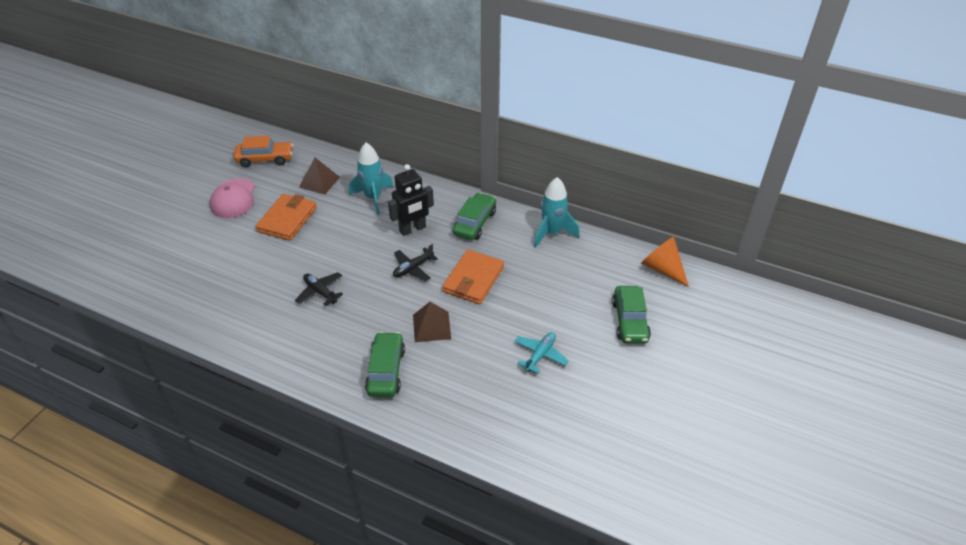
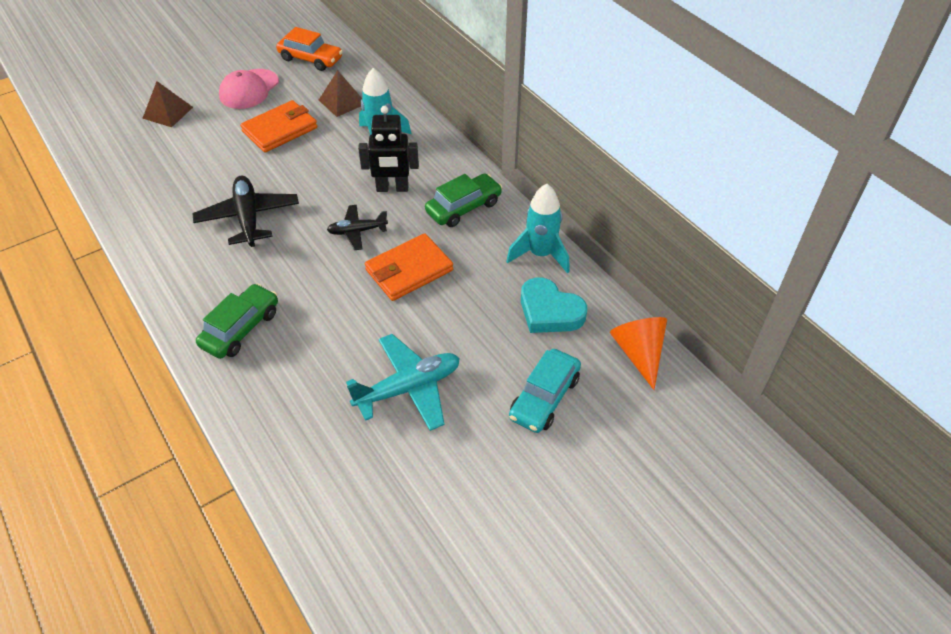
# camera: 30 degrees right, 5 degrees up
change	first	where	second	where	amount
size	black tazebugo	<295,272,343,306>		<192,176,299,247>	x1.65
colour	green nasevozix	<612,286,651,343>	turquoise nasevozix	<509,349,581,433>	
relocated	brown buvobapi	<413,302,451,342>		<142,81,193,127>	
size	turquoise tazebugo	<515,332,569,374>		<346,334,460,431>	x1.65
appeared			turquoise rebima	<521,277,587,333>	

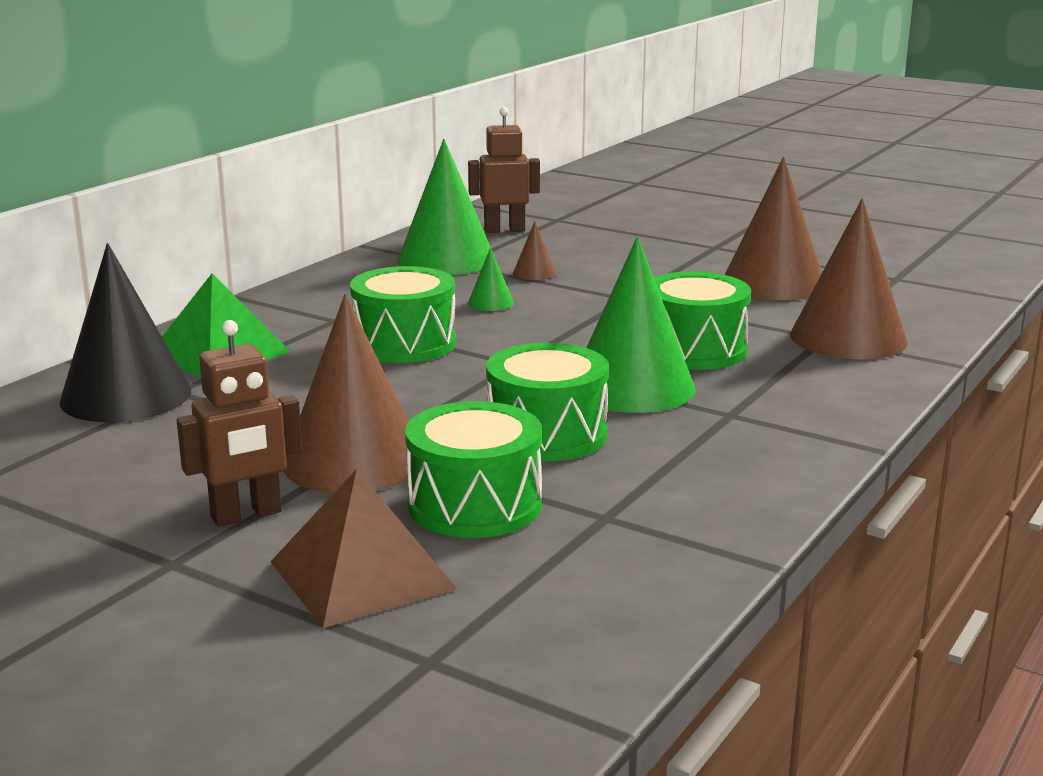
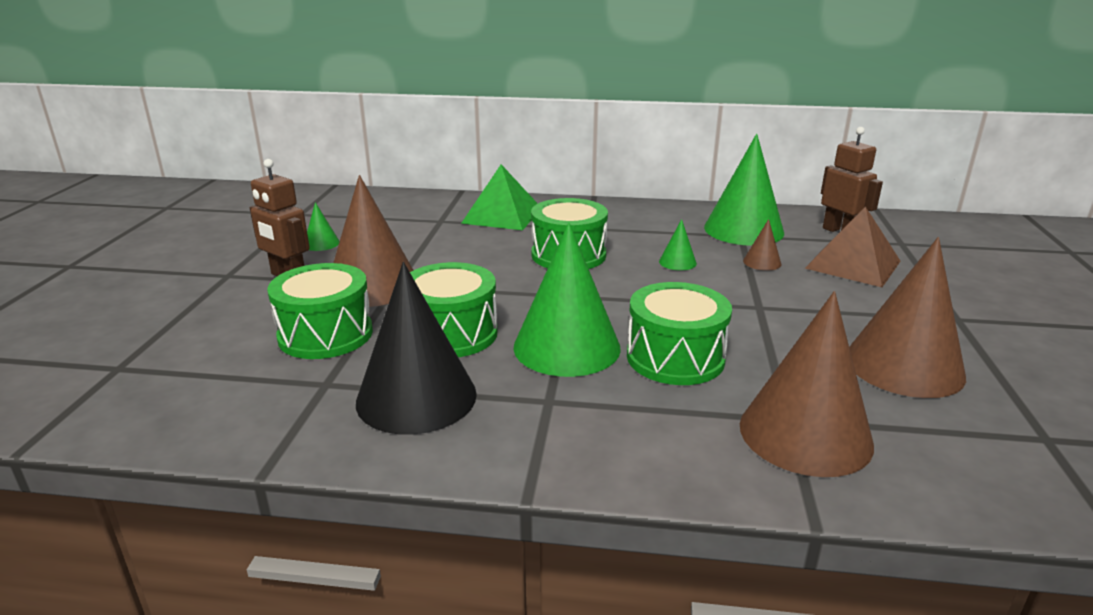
# camera: 65 degrees right, 5 degrees up
change	first	where	second	where	amount
relocated	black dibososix	<59,243,191,422>		<356,262,477,435>	
relocated	brown buvobapi	<270,469,457,628>		<805,206,901,287>	
appeared			green dibososix	<307,202,340,251>	

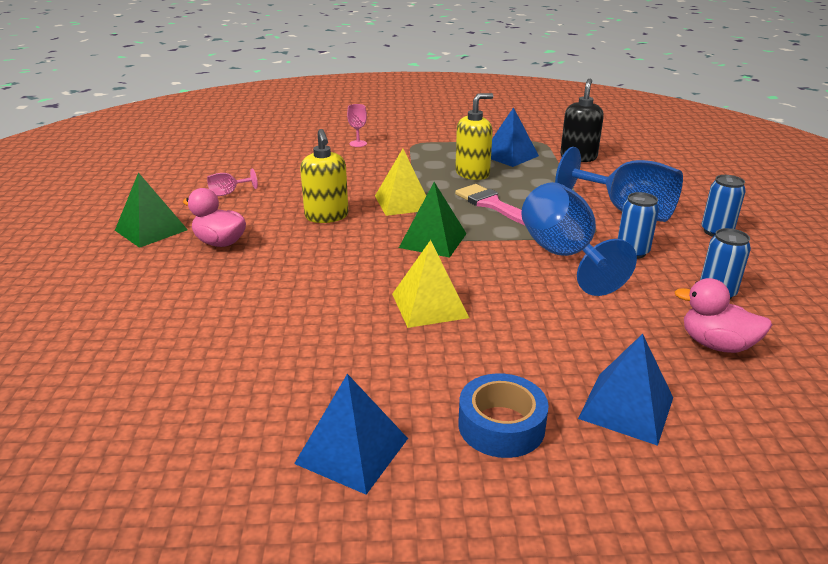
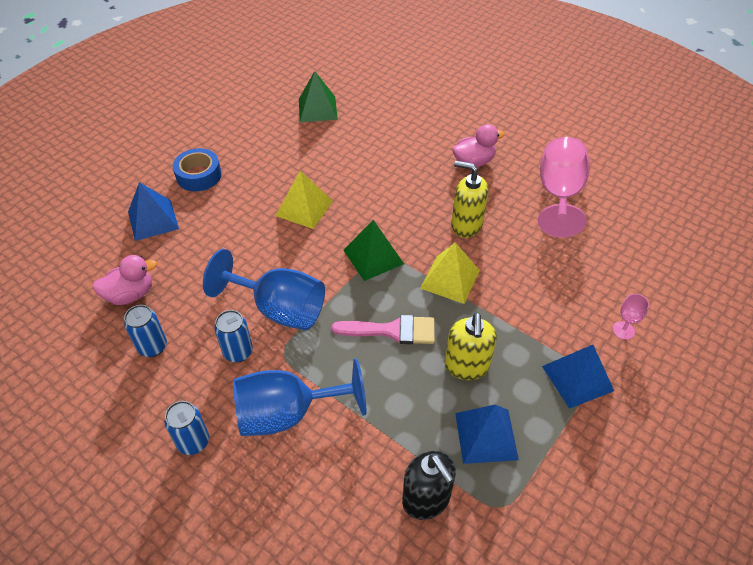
# camera: 130 degrees right, 20 degrees up
change	first	where	second	where	amount
size	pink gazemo	<207,169,258,196>		<538,137,590,238>	x2.35
relocated	green buvobapi	<115,172,188,248>		<299,71,338,122>	
relocated	blue buvobapi	<294,374,408,495>		<542,345,614,409>	

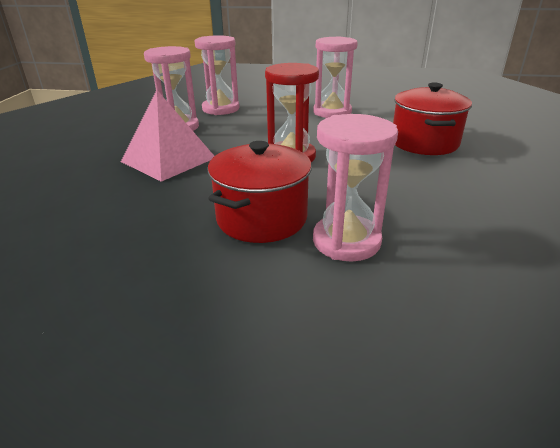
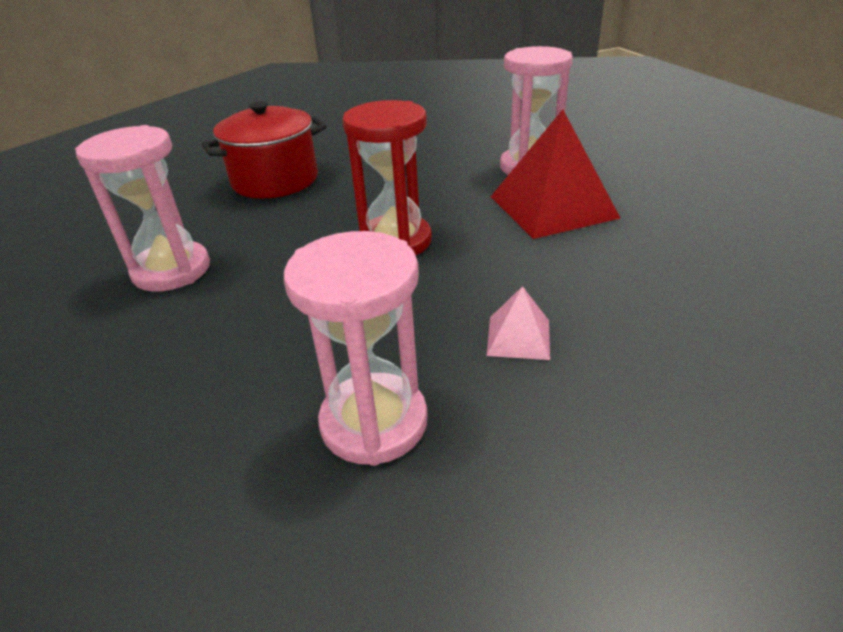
# camera: 120 degrees left, 5 degrees up
change	first	where	second	where	amount
missing	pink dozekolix	<195,35,240,115>			
size	pink buvobapi	<121,90,214,182>		<486,286,550,360>	x0.47
exchanged	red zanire	<208,141,312,243>	red buvobapi	<491,109,620,239>	

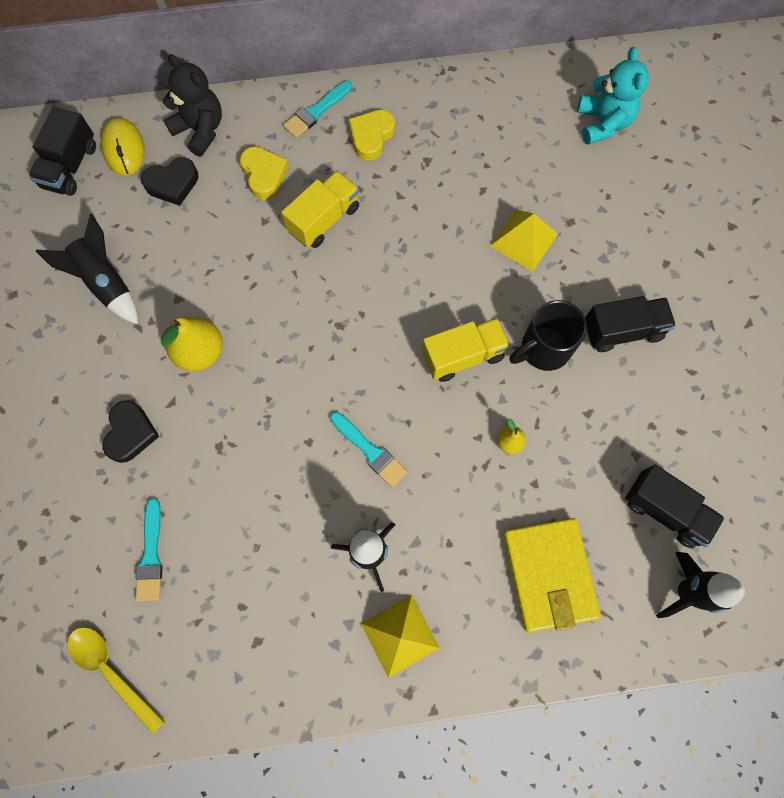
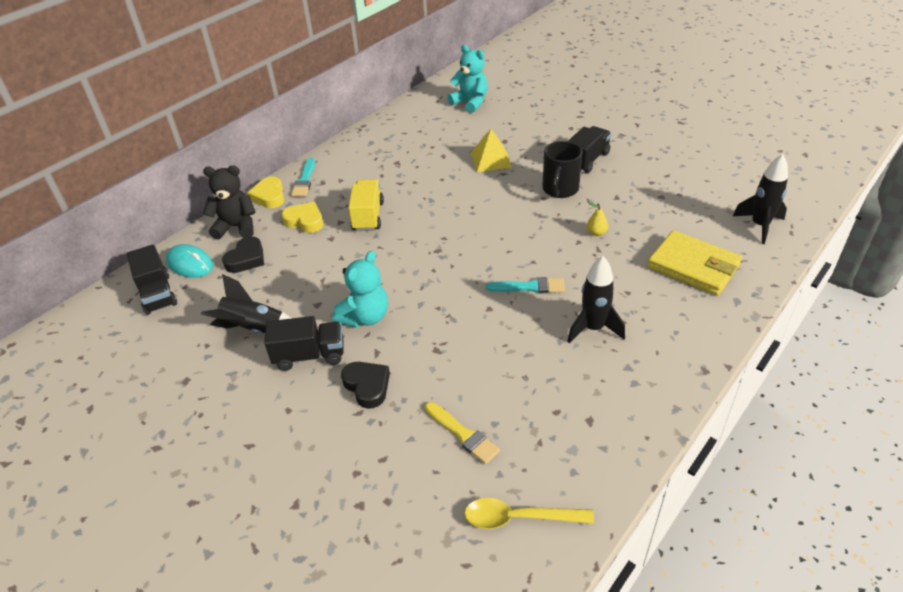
# camera: 40 degrees left, 30 degrees down
change	first	where	second	where	amount
relocated	yellow rebima	<349,110,395,161>		<248,176,284,208>	
colour	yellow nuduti	<101,117,145,176>	turquoise nuduti	<166,244,213,278>	
exchanged	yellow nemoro	<161,316,223,371>	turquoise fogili	<332,251,388,328>	
missing	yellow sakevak	<422,318,510,382>			
relocated	black sakevak	<625,465,725,548>		<264,316,344,371>	
colour	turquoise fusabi	<135,498,163,601>	yellow fusabi	<425,402,500,464>	
missing	yellow buvobapi	<361,595,440,678>			

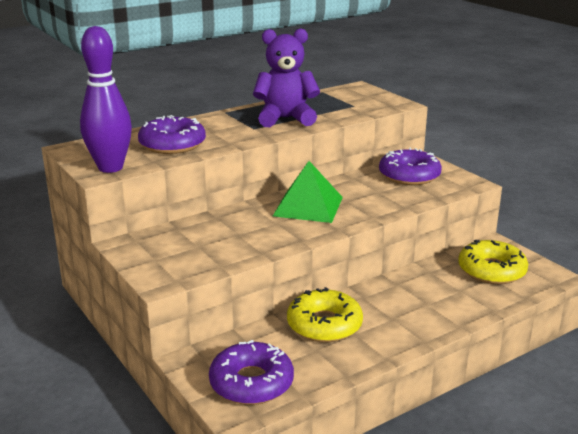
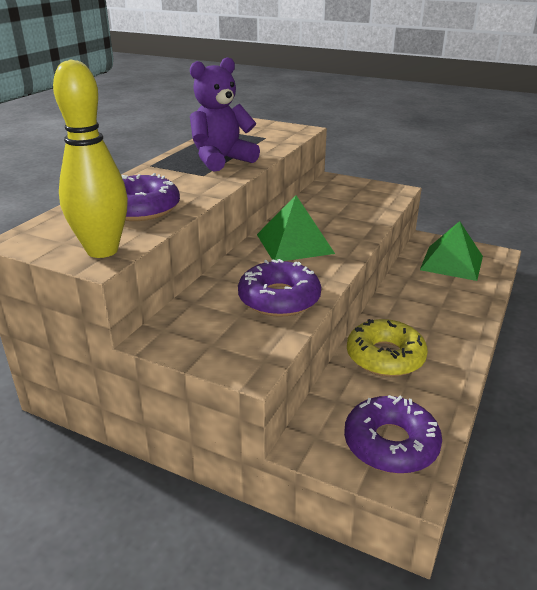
# camera: 30 degrees left, 5 degrees up
change	first	where	second	where	amount
colour	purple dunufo	<80,26,132,173>	yellow dunufo	<53,59,128,258>	
relocated	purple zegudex	<379,148,442,185>		<238,259,321,317>	
exchanged	yellow zegudex	<458,240,528,284>	green buvobapi	<420,221,483,281>	

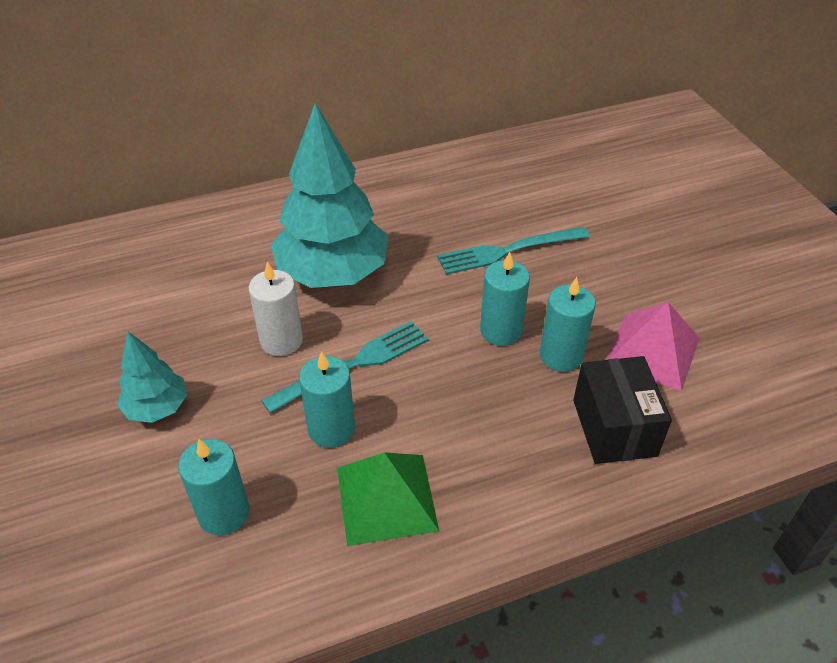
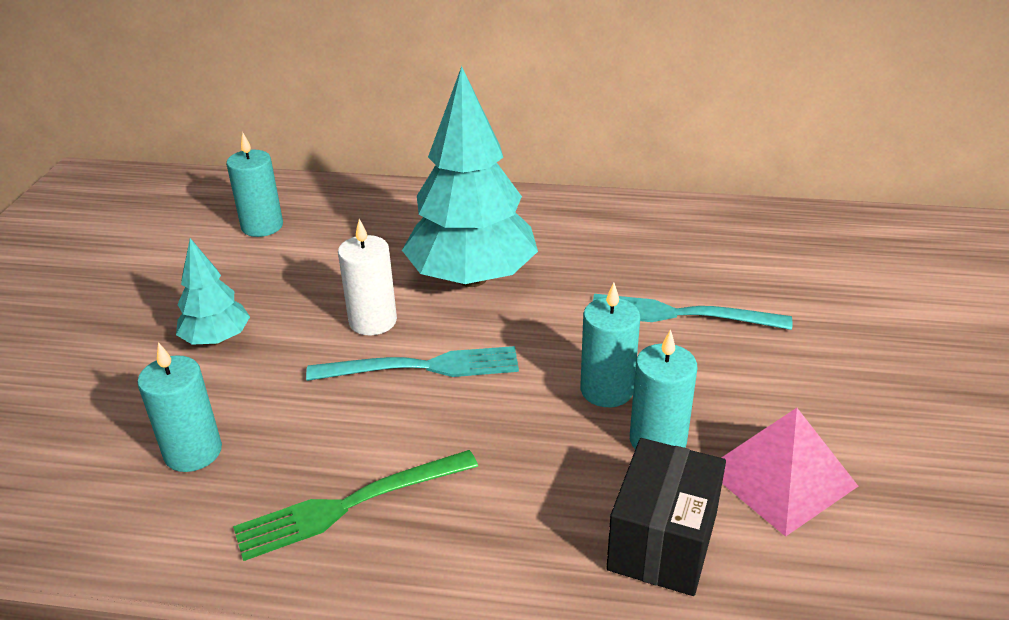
# camera: 30 degrees right, 10 degrees down
change	first	where	second	where	amount
relocated	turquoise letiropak	<299,351,355,448>		<226,132,283,237>	
exchanged	green buvobapi	<337,452,439,546>	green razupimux	<233,450,478,561>	

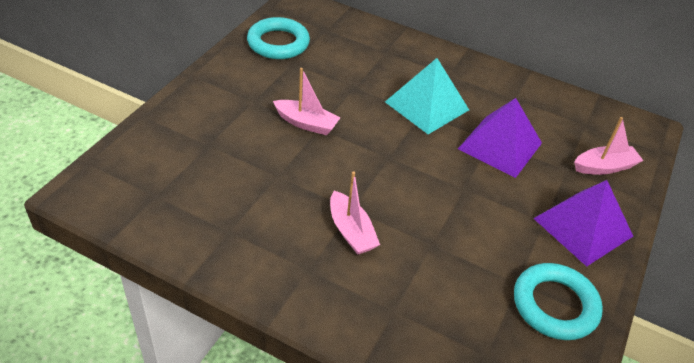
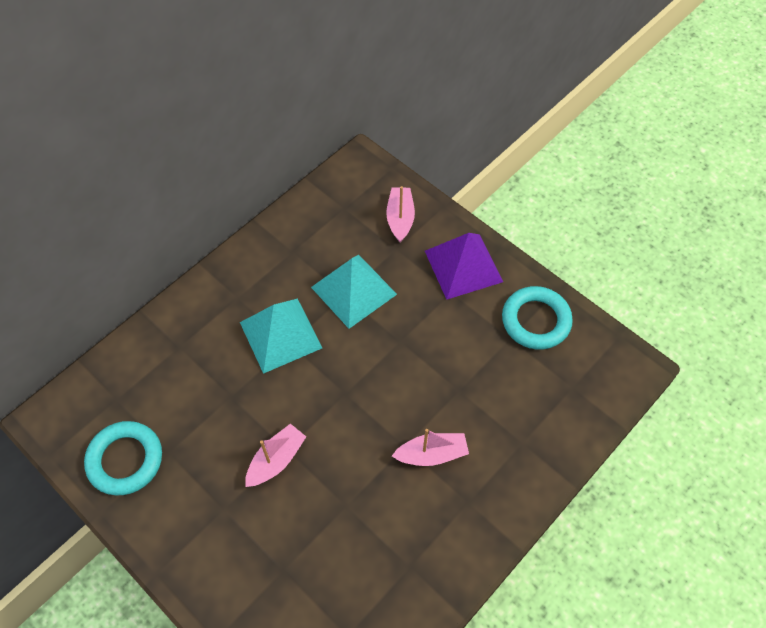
# camera: 70 degrees left, 15 degrees up
change	first	where	second	where	amount
colour	purple buvobapi	<458,98,542,178>	turquoise buvobapi	<311,255,397,329>	

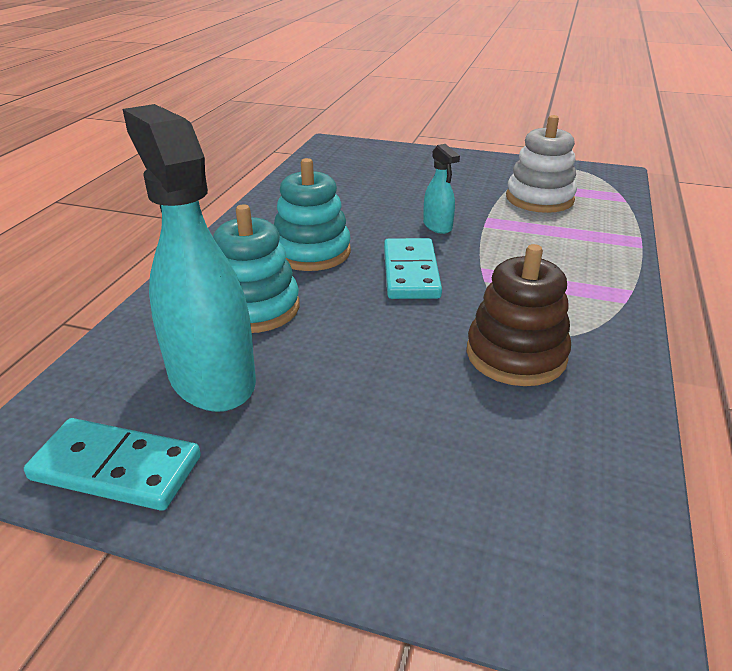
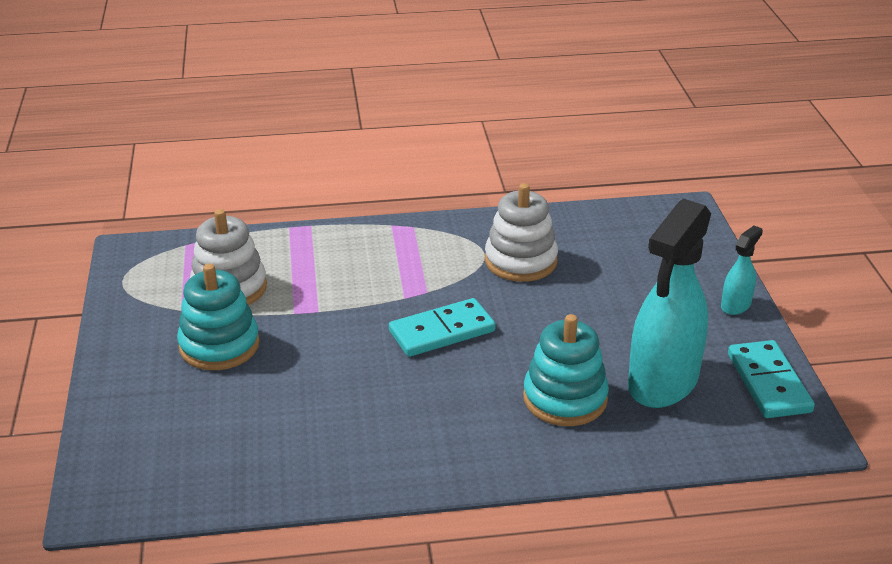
# camera: 115 degrees left, 0 degrees up
change	first	where	second	where	amount
relocated	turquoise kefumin	<423,144,460,234>		<721,225,763,315>	
relocated	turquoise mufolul	<274,158,351,271>		<177,264,260,370>	
colour	brown mufolul	<467,244,571,386>	white mufolul	<485,183,558,282>	

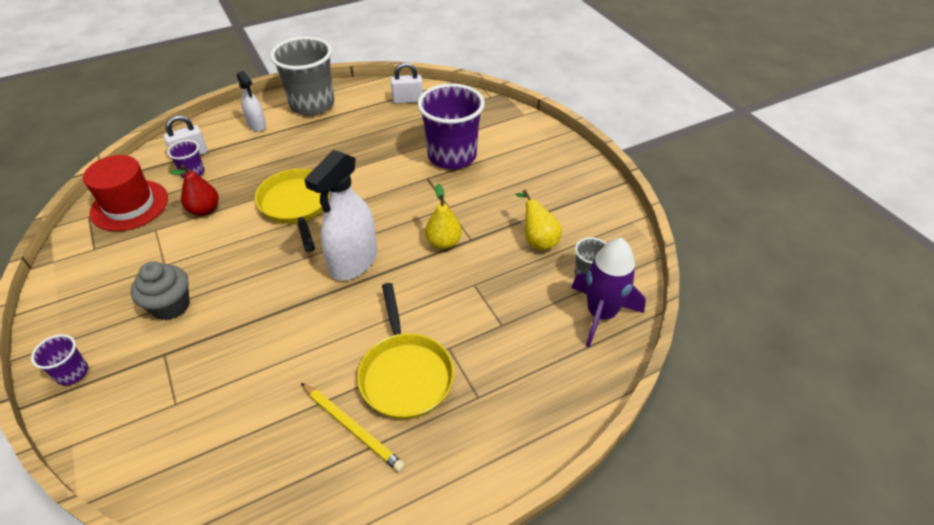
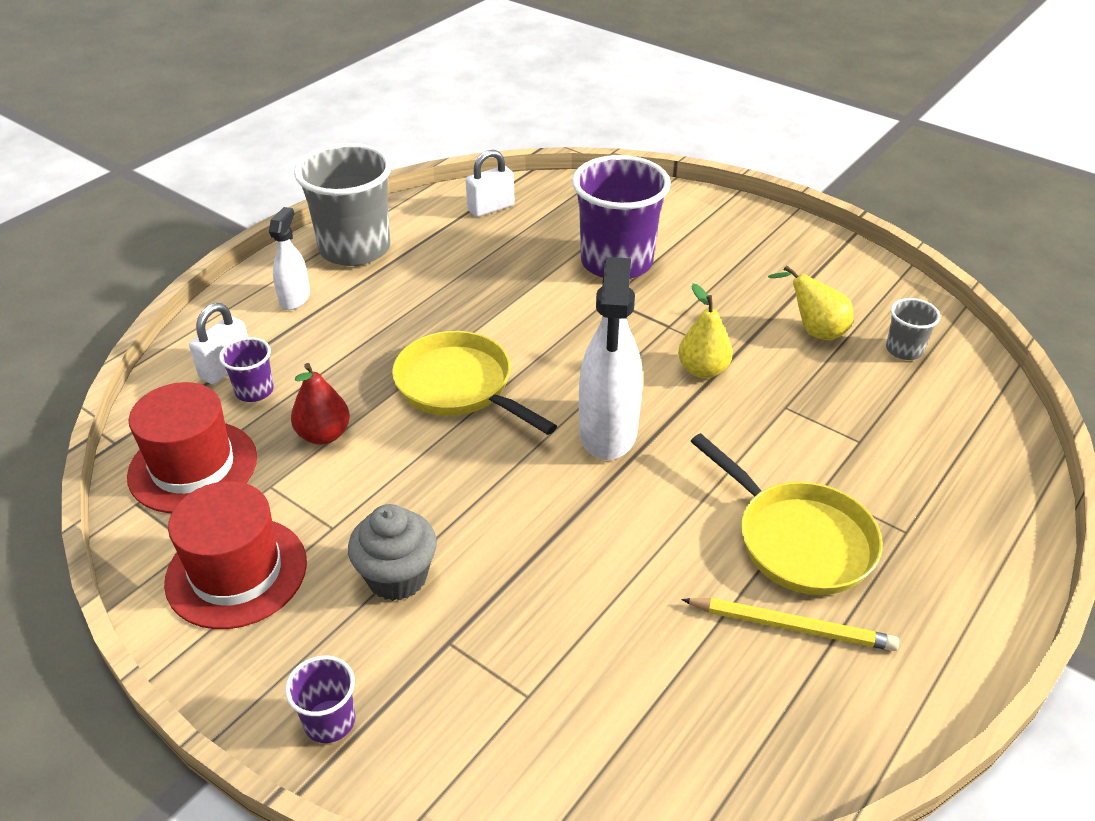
# camera: 25 degrees left, 5 degrees down
change	first	where	second	where	amount
spun	white kefumin	<237,71,266,132>		<269,207,310,310>	105 degrees counterclockwise
missing	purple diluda	<571,238,646,348>			
appeared			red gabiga	<164,481,307,629>	

